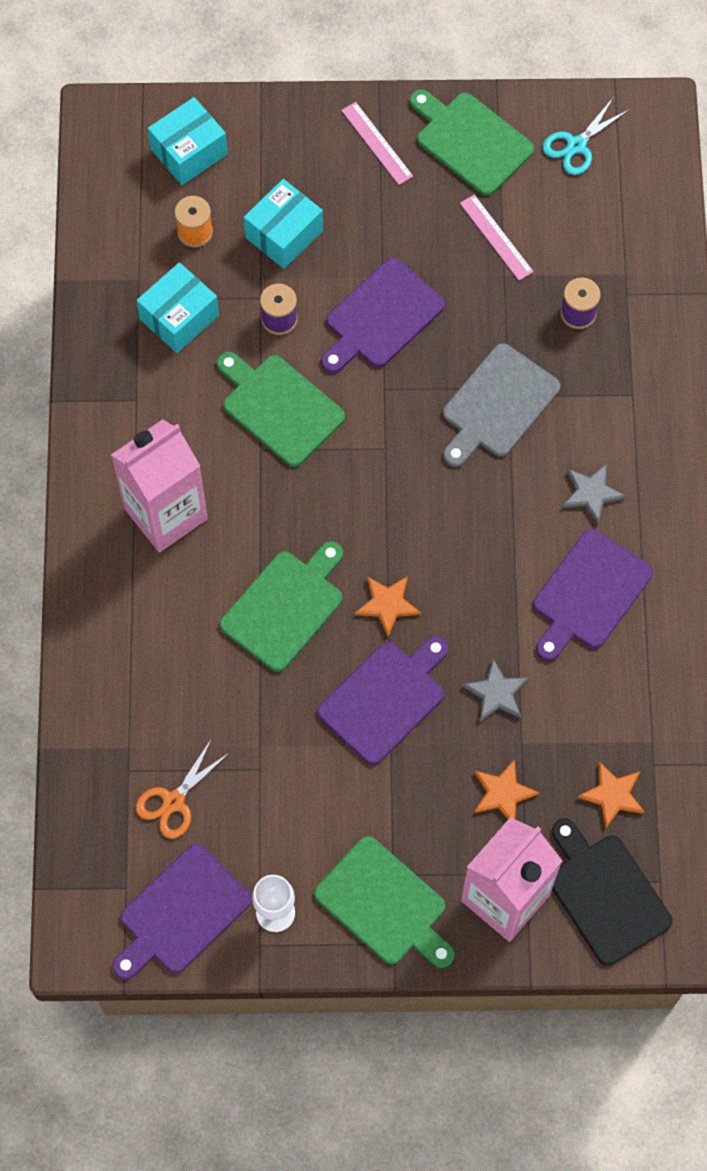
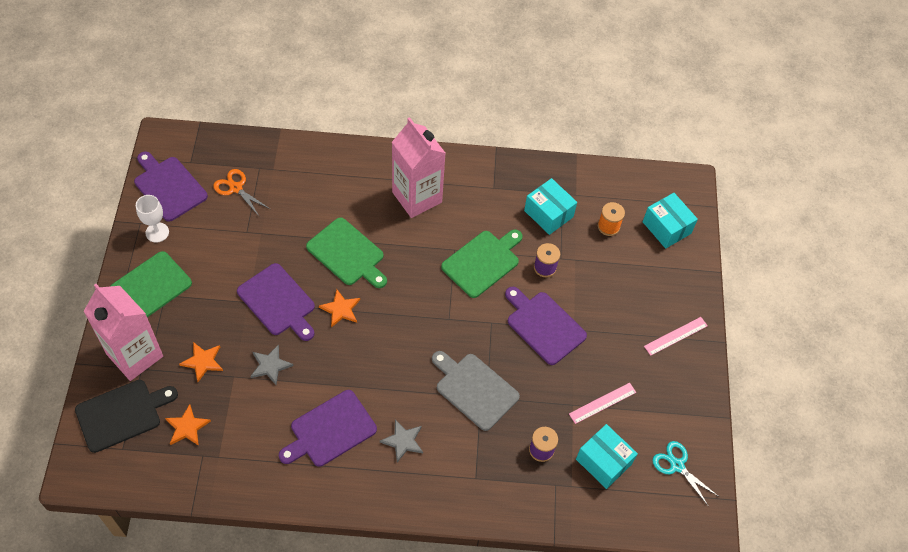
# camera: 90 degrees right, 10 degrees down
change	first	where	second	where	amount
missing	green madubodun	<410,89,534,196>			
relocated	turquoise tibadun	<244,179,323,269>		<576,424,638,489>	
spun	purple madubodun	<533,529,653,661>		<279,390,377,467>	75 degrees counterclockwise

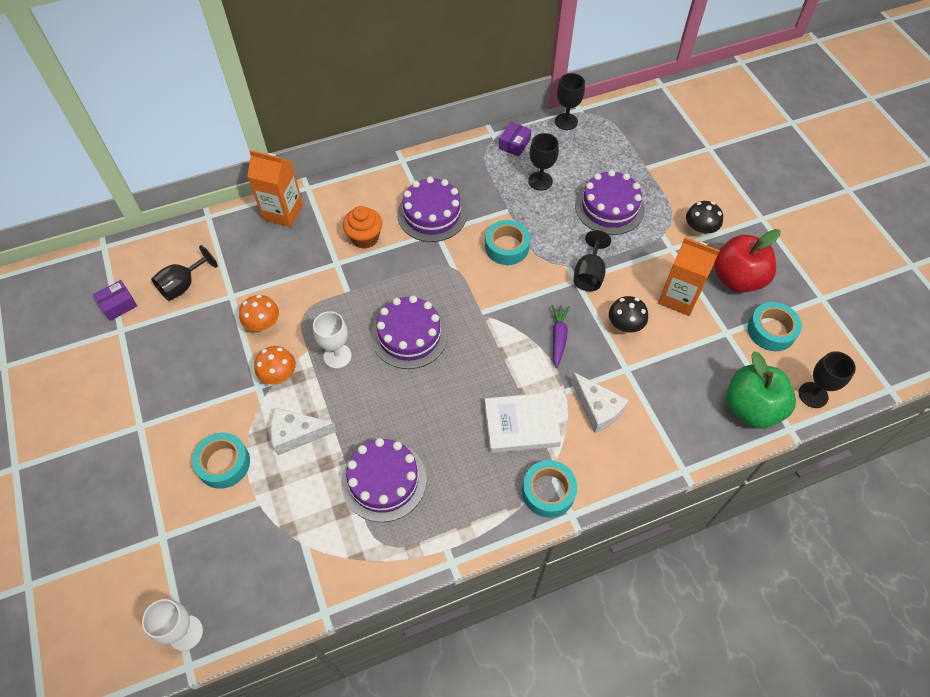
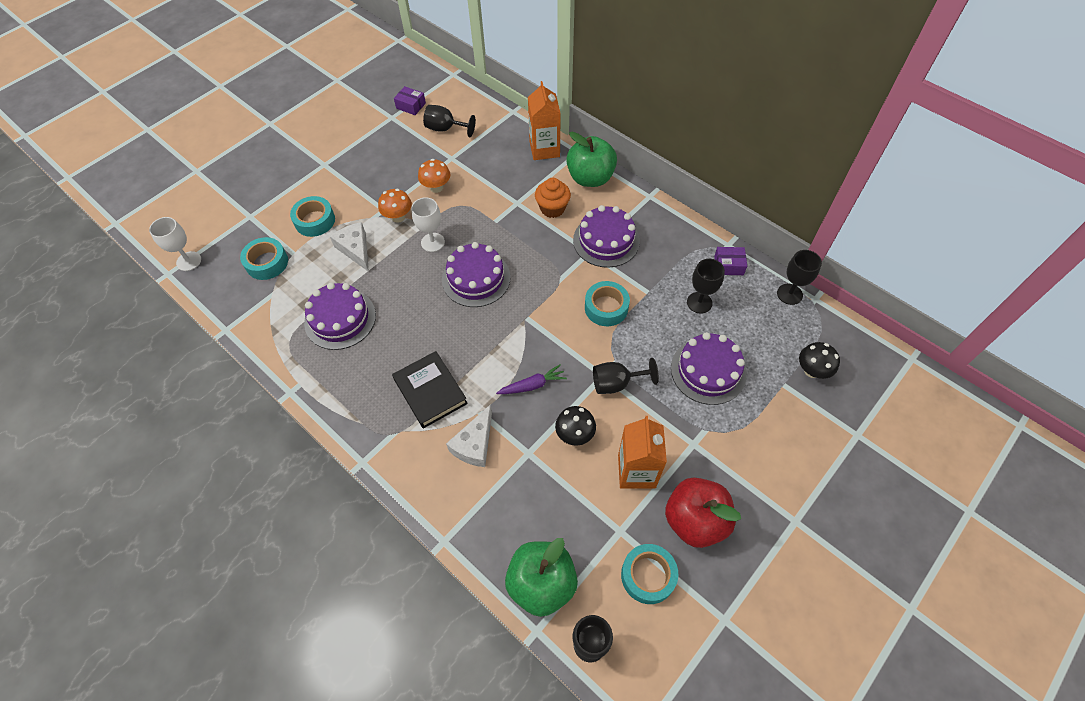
# camera: 65 degrees right, 0 degrees up
change	first	where	second	where	amount
relocated	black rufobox	<686,201,723,237>		<799,342,840,379>	
colour	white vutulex	<484,392,561,453>	black vutulex	<392,351,468,429>	
relocated	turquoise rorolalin	<522,460,577,518>		<240,237,288,280>	
appeared			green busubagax	<566,132,617,187>	

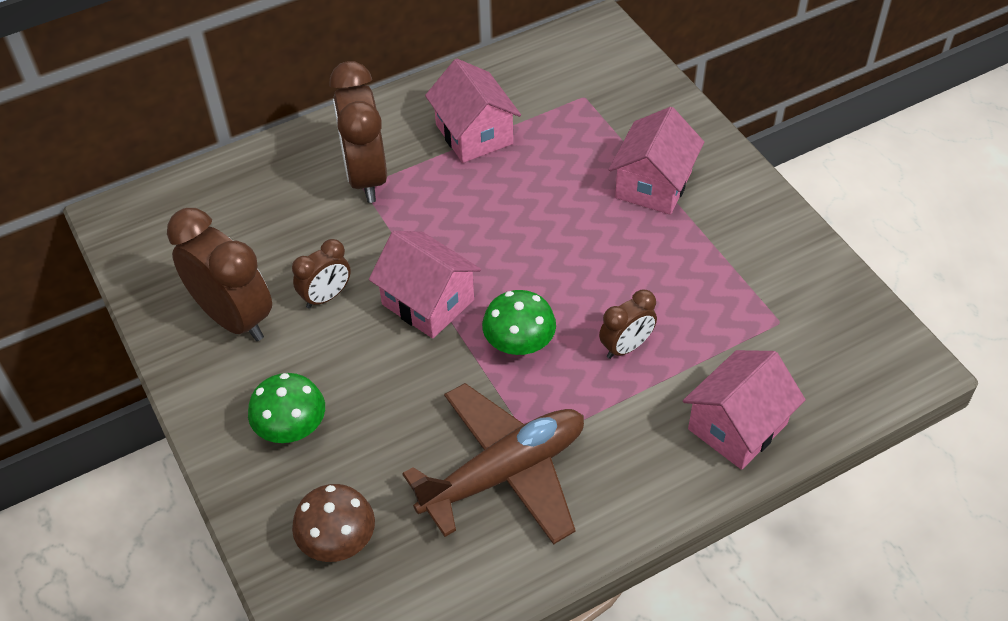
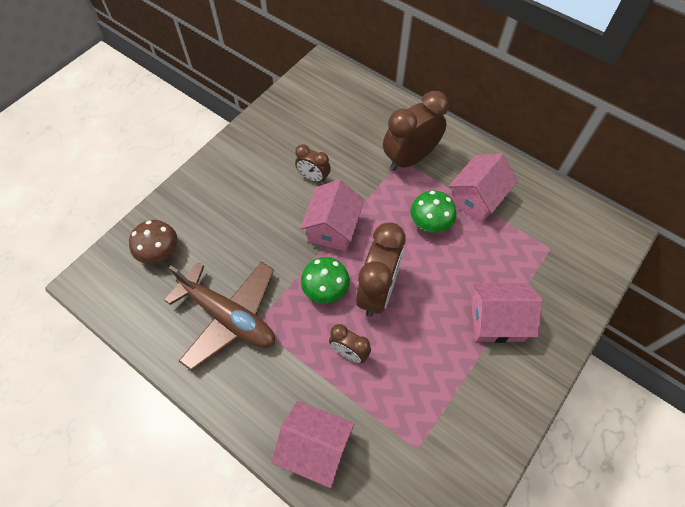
# camera: 65 degrees right, 10 degrees up
change	first	where	second	where	amount
relocated	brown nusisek	<167,208,272,341>		<356,222,406,317>	
relocated	green rufobox	<248,373,325,443>		<410,190,456,232>	

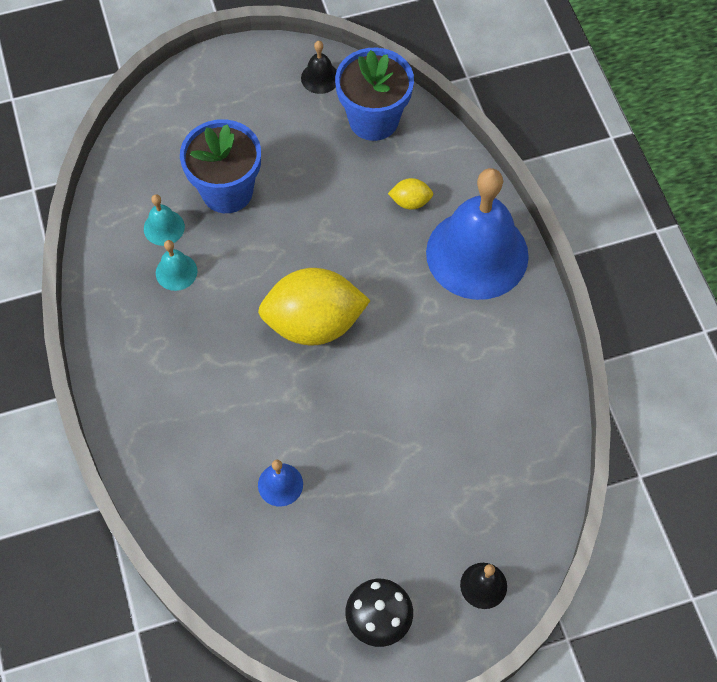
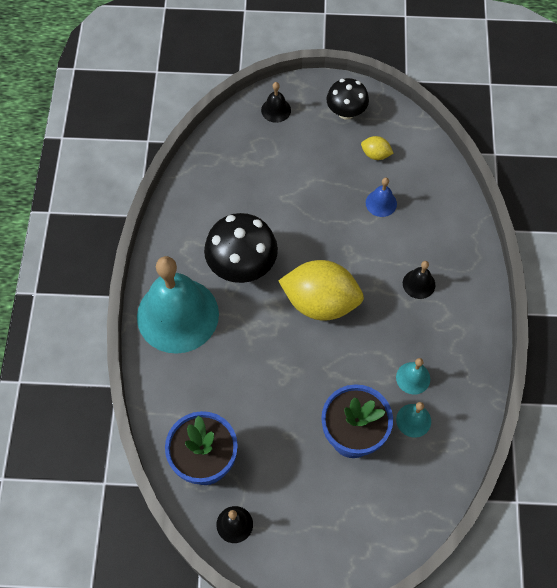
# camera: 160 degrees left, 0 degrees up
change	first	where	second	where	amount
colour	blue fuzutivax	<426,168,529,300>	turquoise fuzutivax	<137,256,219,354>	
relocated	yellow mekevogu	<388,178,433,210>		<361,136,394,160>	
appeared			black rufobox	<204,213,278,283>	
appeared			black fuzutivax	<403,261,435,299>	

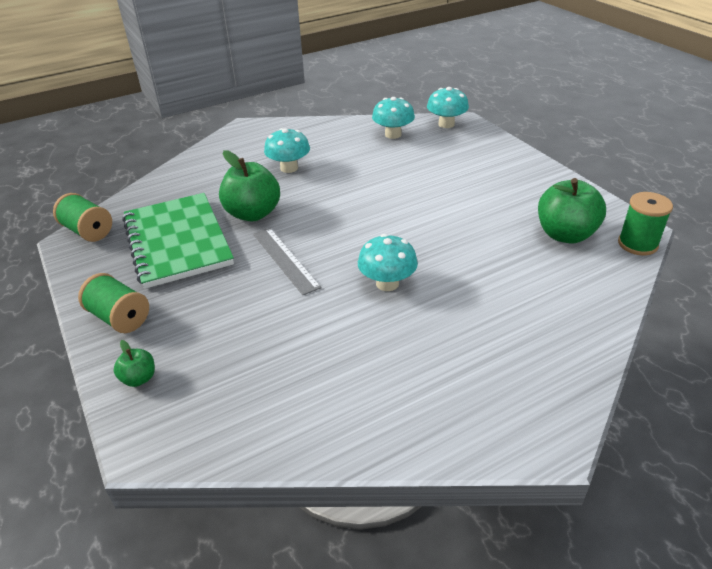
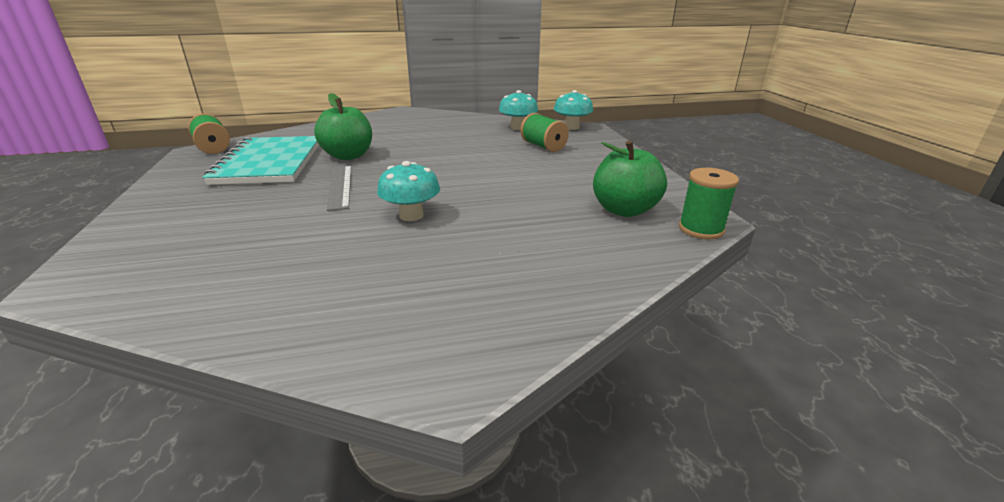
# camera: 15 degrees right, 10 degrees down
change	first	where	second	where	amount
missing	turquoise rufobox	<264,128,310,173>			
colour	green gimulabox	<122,193,234,289>	turquoise gimulabox	<202,136,319,185>	
relocated	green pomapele	<78,273,149,333>		<520,113,569,152>	
missing	green busubagax	<114,340,155,387>			

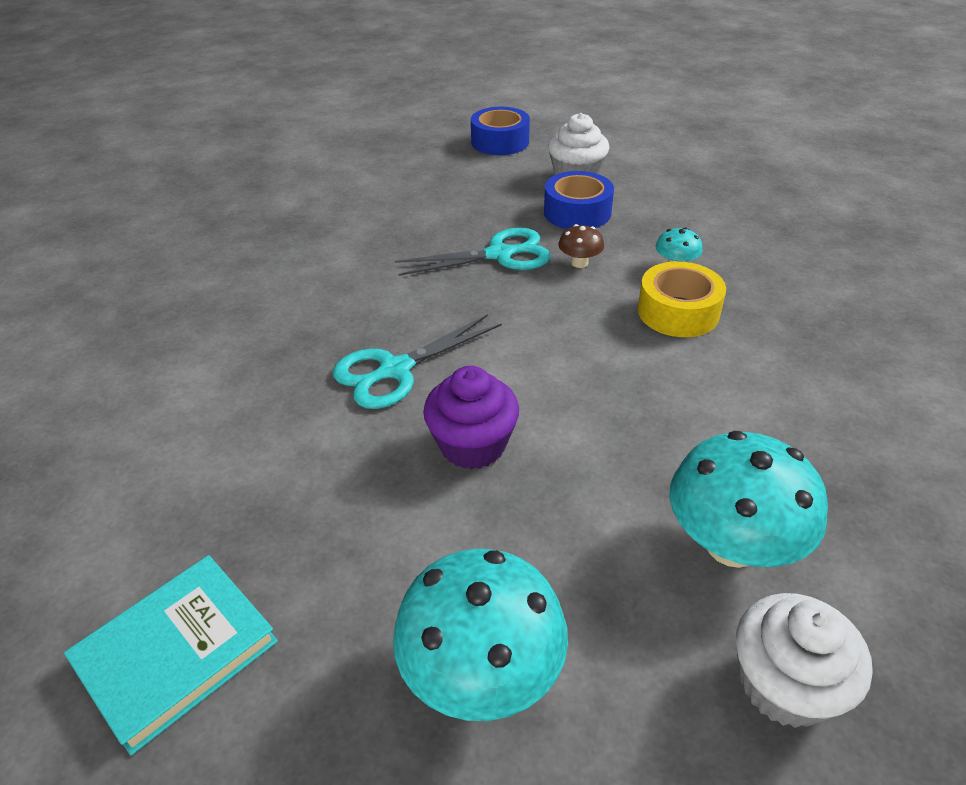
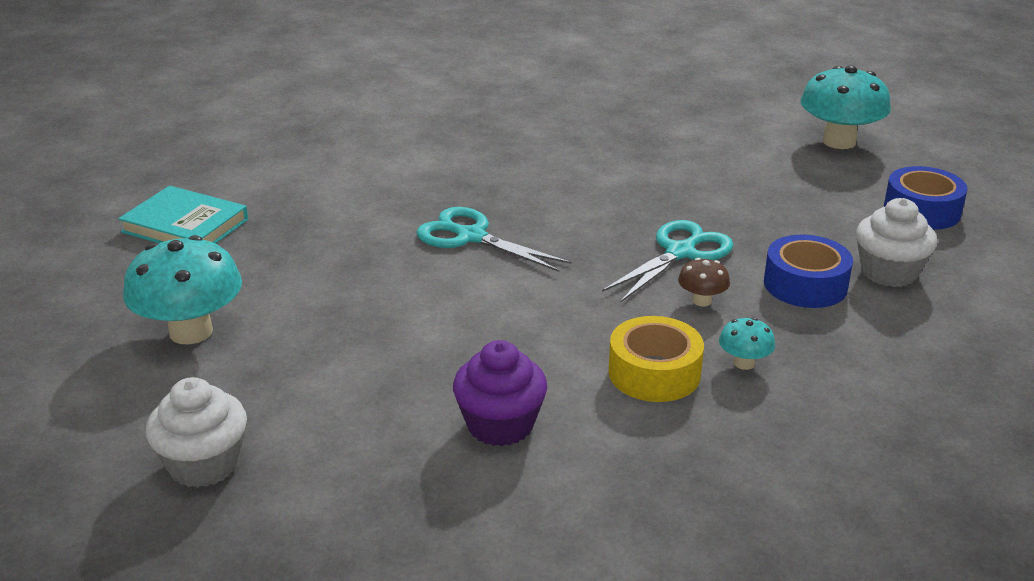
# camera: 70 degrees right, 10 degrees down
change	first	where	second	where	amount
spun	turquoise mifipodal	<395,227,551,276>		<602,220,734,302>	105 degrees counterclockwise
relocated	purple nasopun	<423,366,519,469>		<453,340,547,446>	
relocated	turquoise rufobox	<669,431,828,568>		<800,65,891,149>	

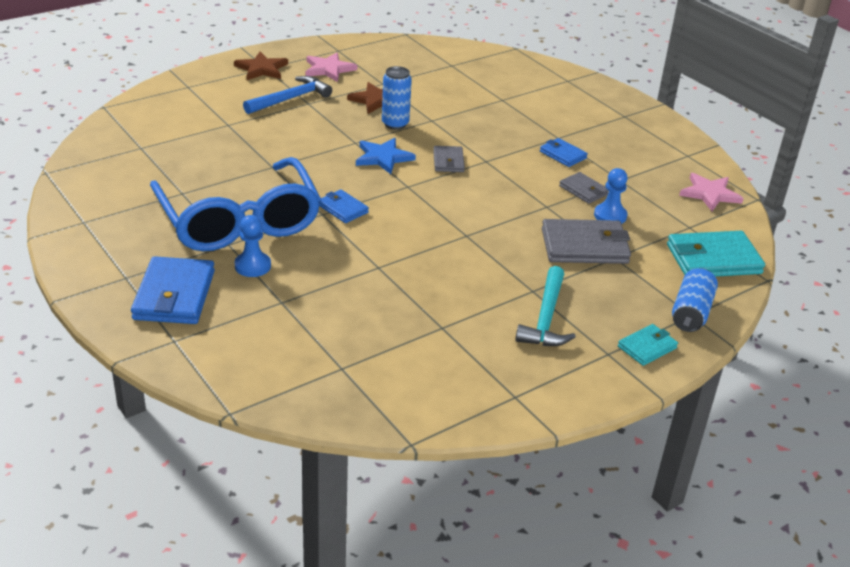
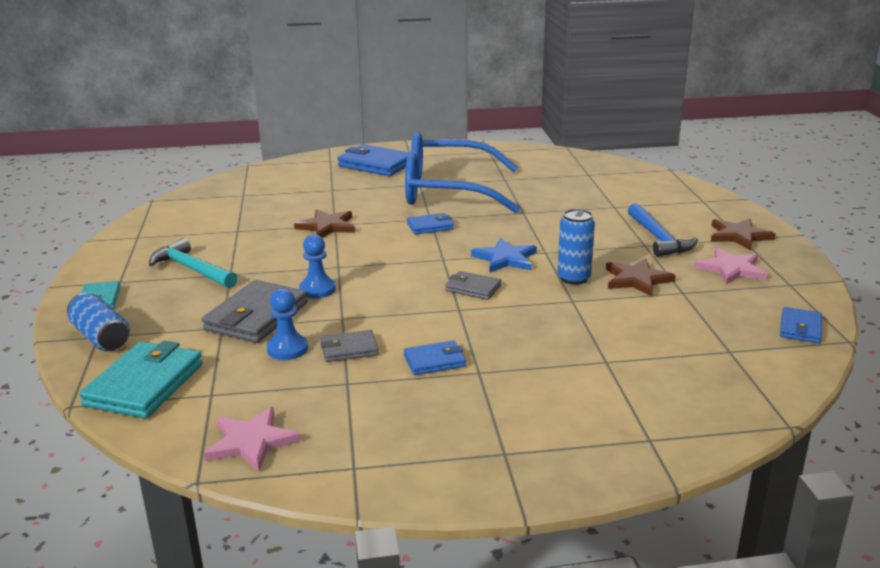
# camera: 120 degrees right, 10 degrees down
change	first	where	second	where	amount
relocated	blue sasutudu	<235,215,271,277>		<299,234,336,298>	
appeared			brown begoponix	<294,209,355,238>	
appeared			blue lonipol	<780,307,822,343>	

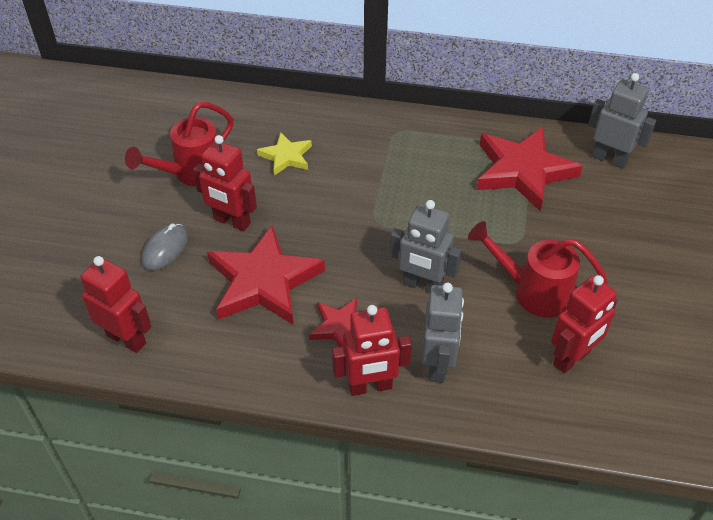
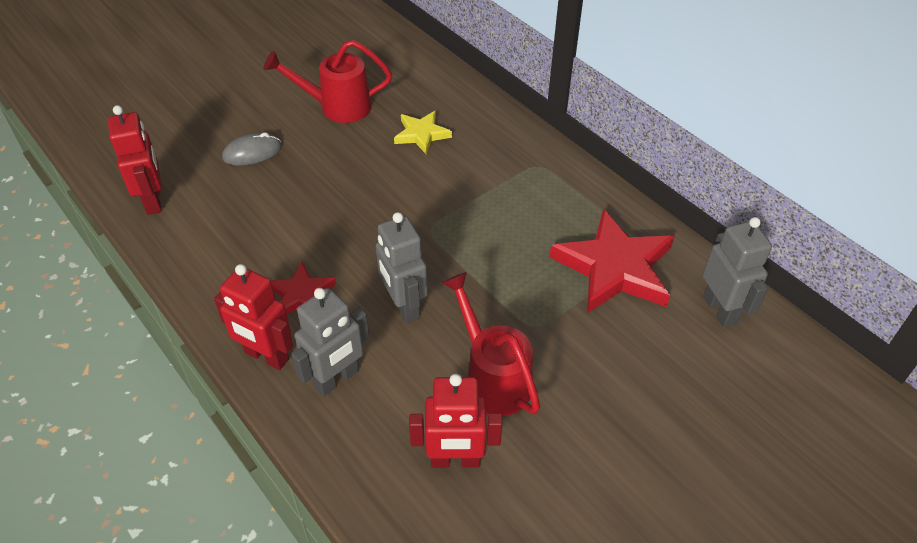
# camera: 40 degrees right, 0 degrees up
change	first	where	second	where	amount
missing	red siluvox	<193,135,257,231>			
missing	red begoponix	<207,225,325,325>			

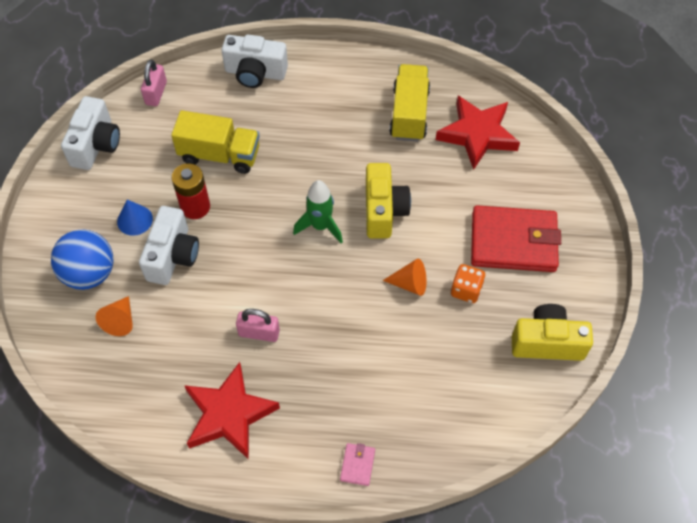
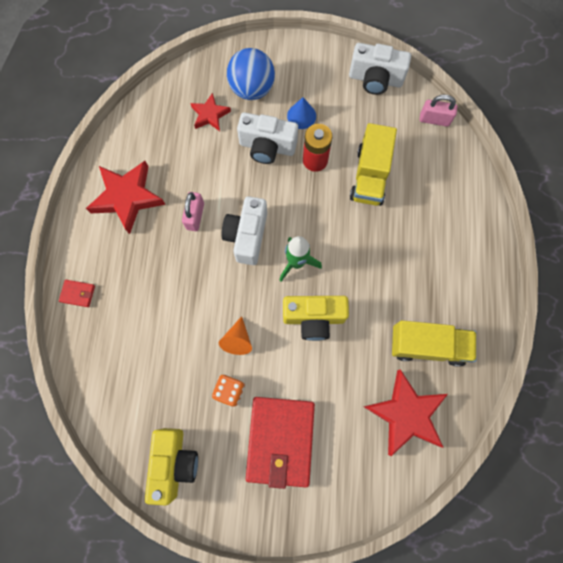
# camera: 90 degrees right, 15 degrees up
change	first	where	second	where	amount
relocated	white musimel	<221,35,288,88>		<221,196,267,265>	
exchanged	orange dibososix	<96,296,133,336>	red begoponix	<190,93,231,131>	
colour	pink lonipol	<340,443,375,486>	red lonipol	<59,280,95,307>	

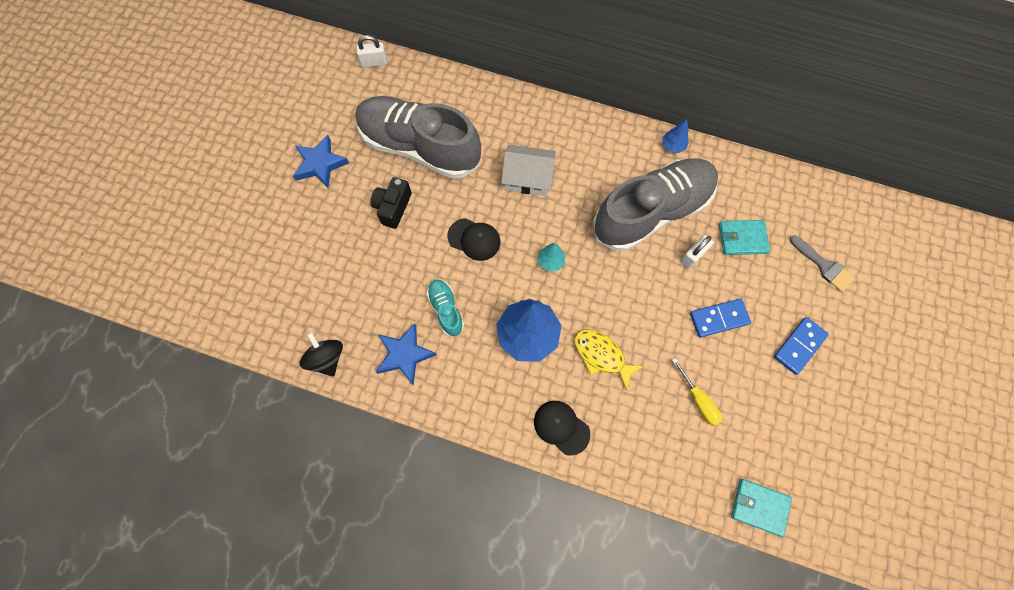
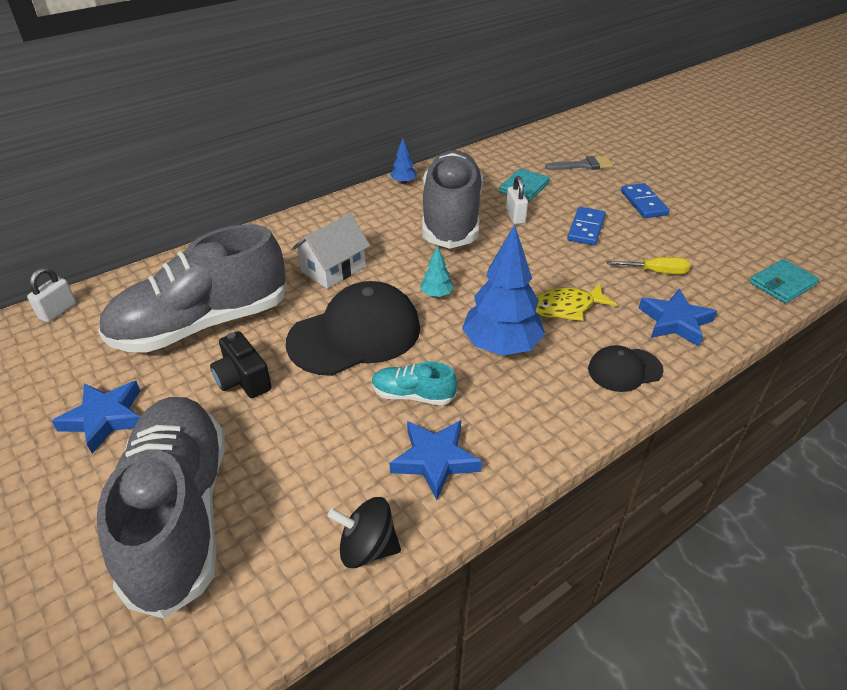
# camera: 55 degrees left, 30 degrees down
change	first	where	second	where	amount
size	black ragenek	<447,218,500,261>		<286,281,420,376>	x1.93
appeared			blue begoponix	<639,289,717,346>	
appeared			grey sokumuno	<97,397,225,619>	

